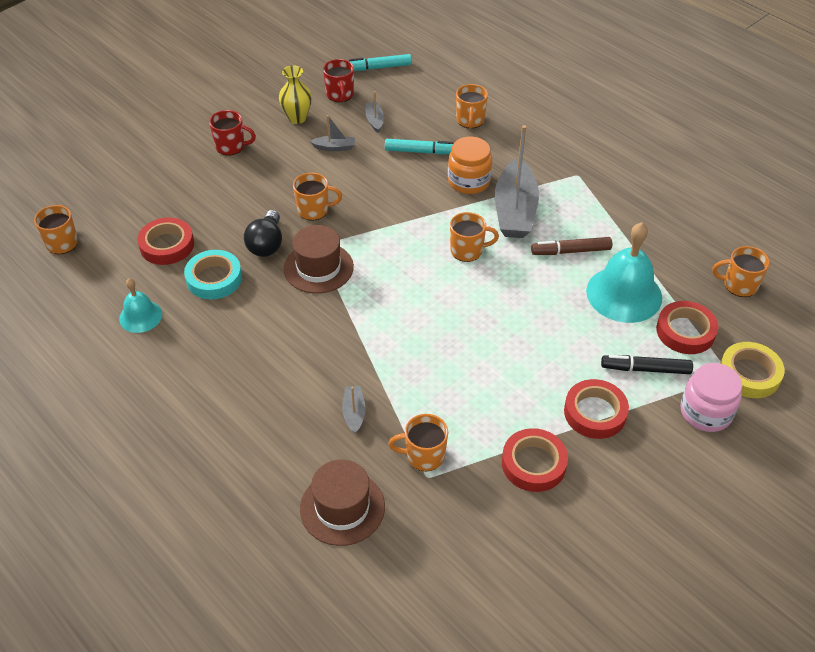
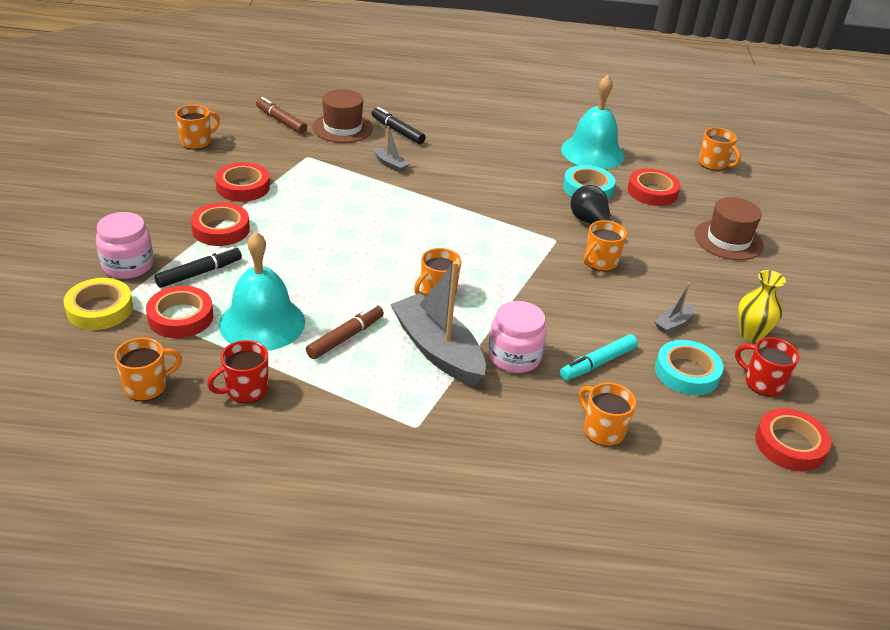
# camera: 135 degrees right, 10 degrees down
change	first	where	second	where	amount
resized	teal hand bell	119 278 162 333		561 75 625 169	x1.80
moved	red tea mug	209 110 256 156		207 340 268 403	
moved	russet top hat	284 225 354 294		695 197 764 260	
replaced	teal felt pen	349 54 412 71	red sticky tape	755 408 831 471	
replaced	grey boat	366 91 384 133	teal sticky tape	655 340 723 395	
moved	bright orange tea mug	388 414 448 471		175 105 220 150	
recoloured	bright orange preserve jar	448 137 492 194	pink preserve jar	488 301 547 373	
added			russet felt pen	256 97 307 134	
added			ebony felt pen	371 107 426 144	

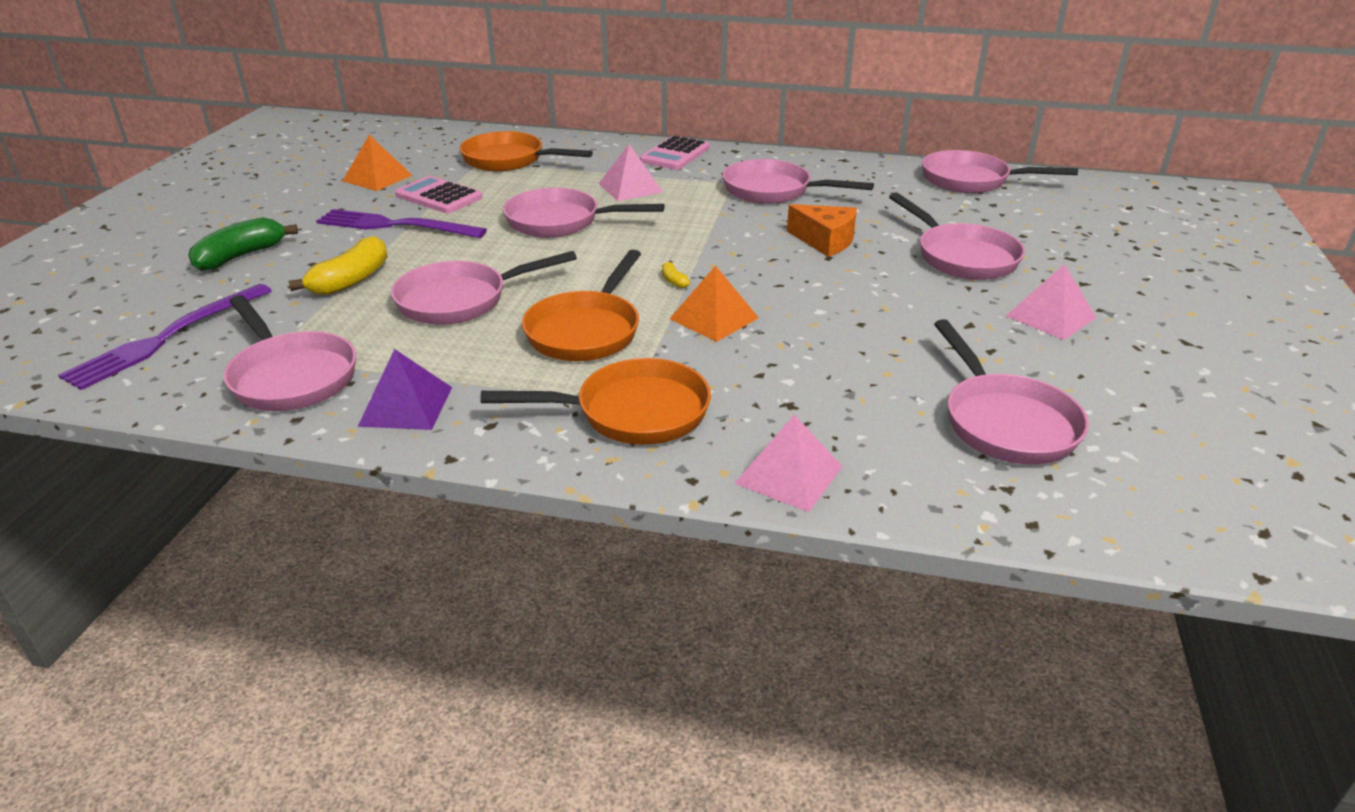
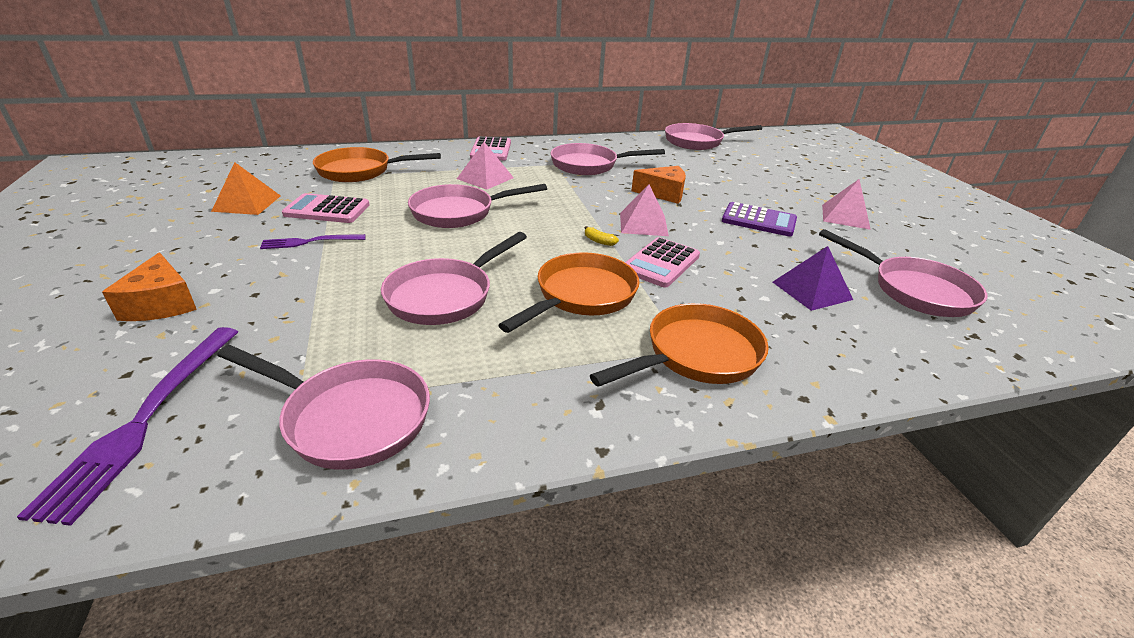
# camera: 30 degrees left, 0 degrees up
change	first	where	second	where	amount
replaced	emerald toy banana	188 217 298 271	bright orange cheese wedge	102 252 197 321	
removed	golden toy banana	289 236 388 295			
resized	royal purple dinner fork	316 209 487 238		260 234 366 249	x0.58
moved	royal purple pyramid shape	358 349 452 430		773 246 853 311	
turned	bright orange skillet	522 250 641 361		498 252 640 333	135 degrees counterclockwise
replaced	bright orange pyramid shape	669 265 759 342	pink calculator	625 237 700 288	
moved	pink pyramid shape	734 414 843 512		620 184 669 236	
removed	pink skillet	889 192 1025 280			
added			royal purple calculator	722 202 797 237	

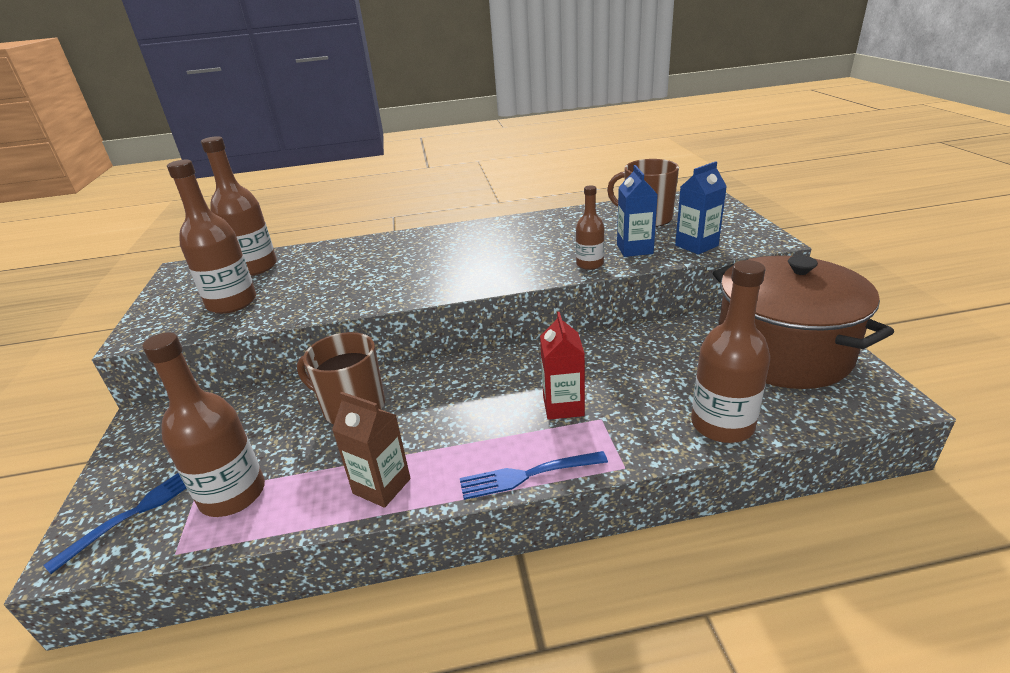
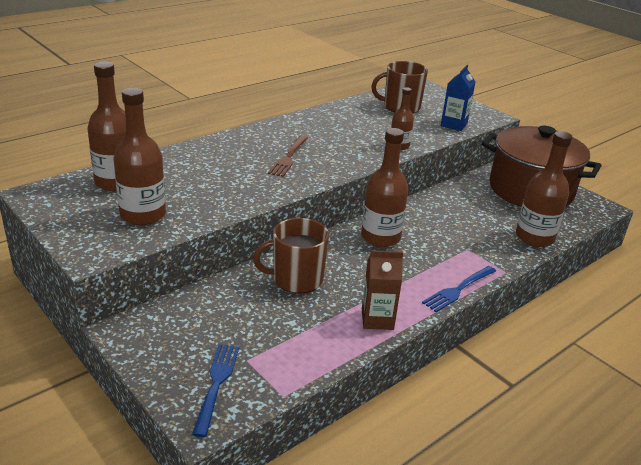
# camera: 35 degrees left, 0 degrees up
change	first	where	second	where	amount
moved	russet bottle	142 332 265 517		361 128 408 247	
removed	red milk carton	540 312 585 420			
removed	royal blue milk carton	617 165 658 257			
added			russet dinner fork	268 136 307 177	

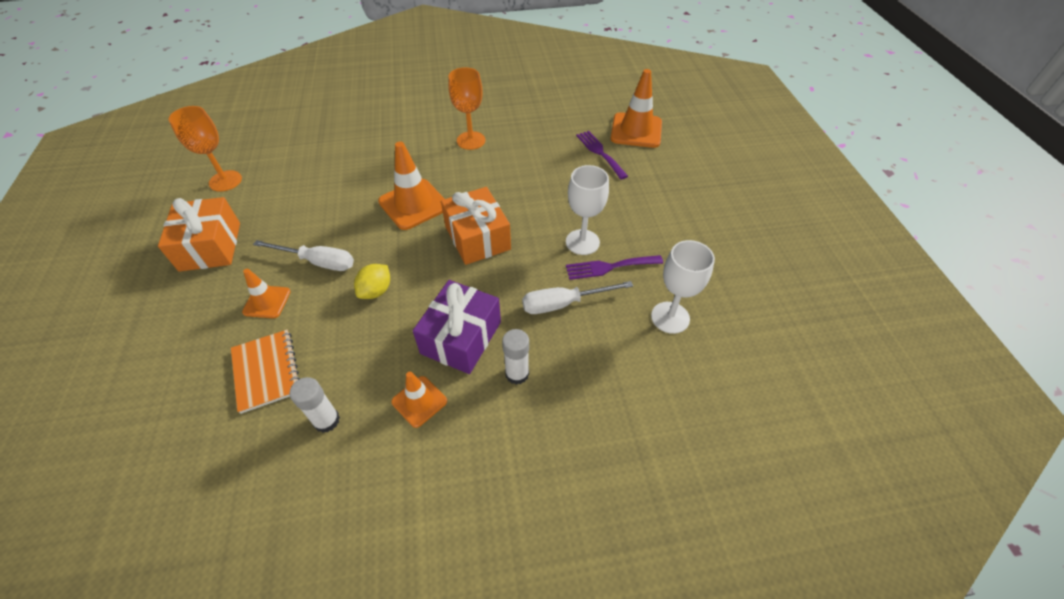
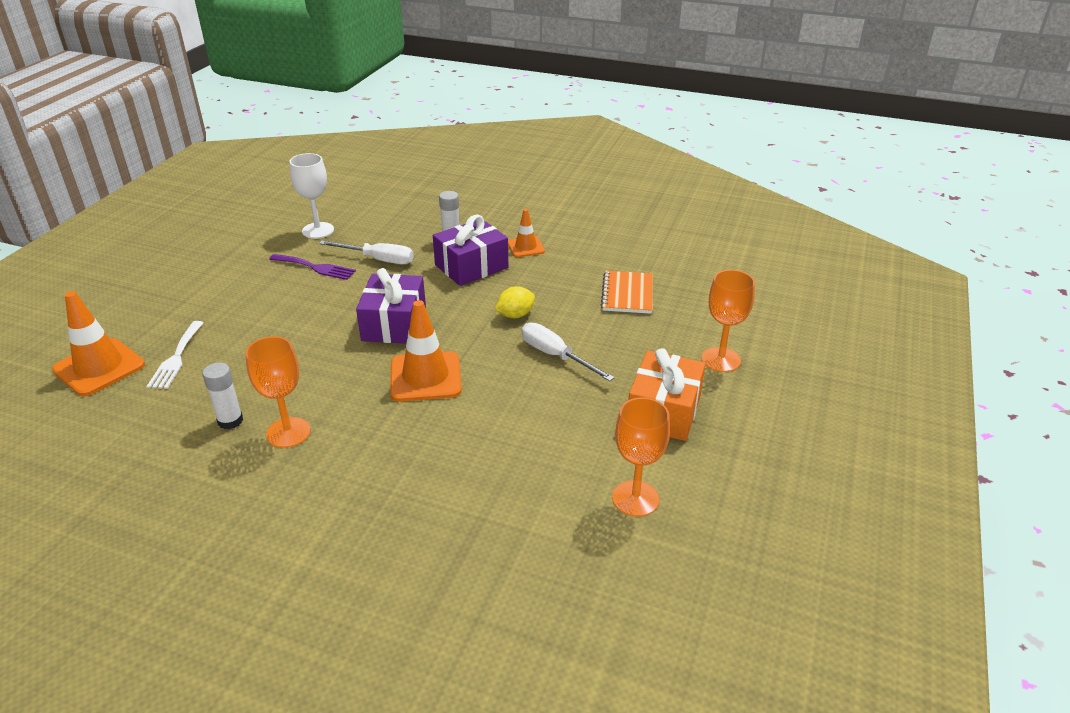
# camera: 150 degrees left, 15 degrees down
change	first	where	second	where	amount
removed	bright orange road cone	242 269 291 318			
moved	pure white glue	289 377 340 433		202 362 243 429	
recoloured	bright orange gift	441 187 511 265	royal purple gift	356 268 426 344	
removed	pure white wine glass	566 165 609 255			
recoloured	royal purple dinner fork	576 131 628 179	pure white dinner fork	146 321 204 389	
added			bright orange wine glass	701 270 755 372	

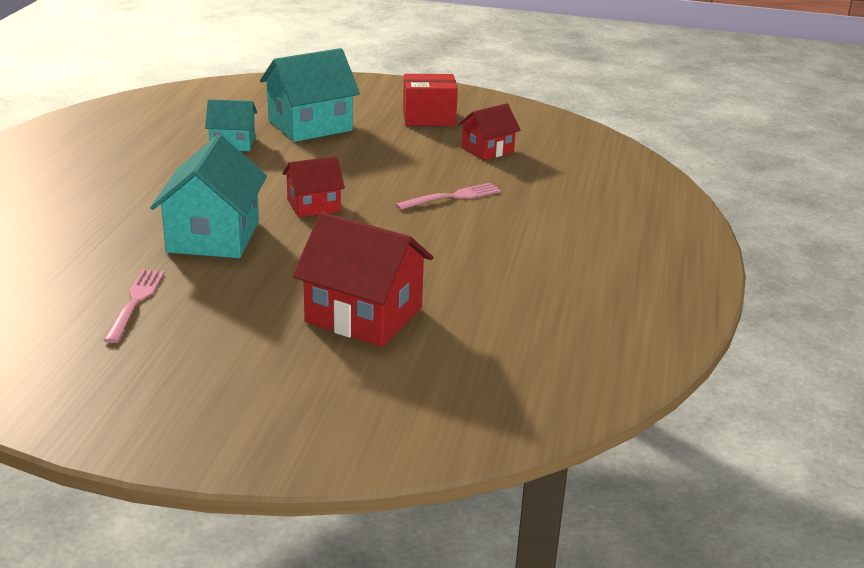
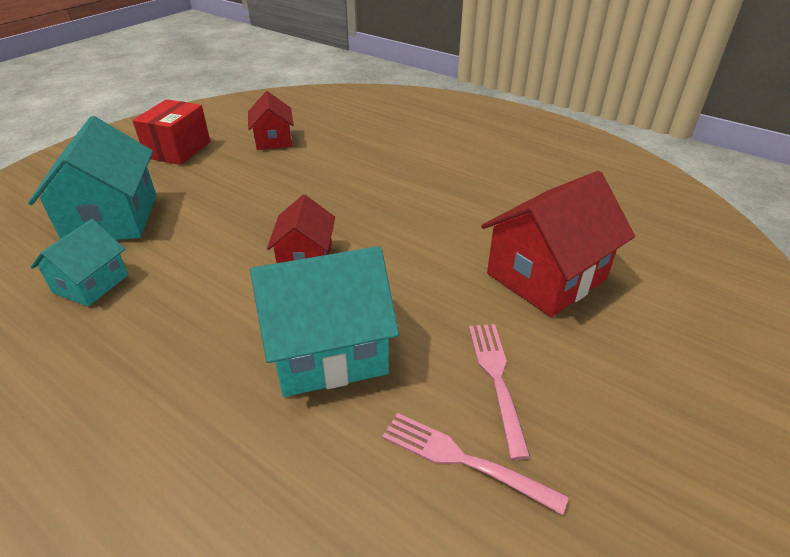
# camera: 65 degrees left, 10 degrees up
change	first	where	second	where	amount
turned	teal house	150 135 267 258		250 246 399 397	45 degrees counterclockwise
moved	pink dinner fork	395 183 501 210		469 324 530 460	

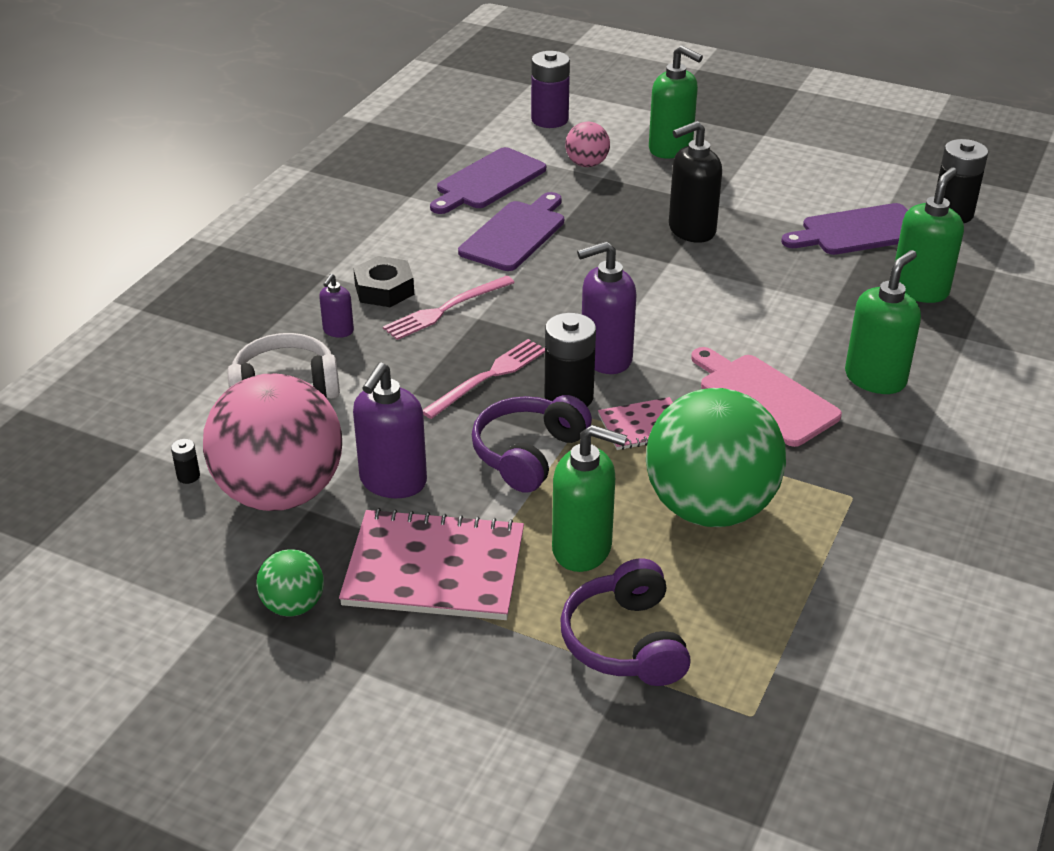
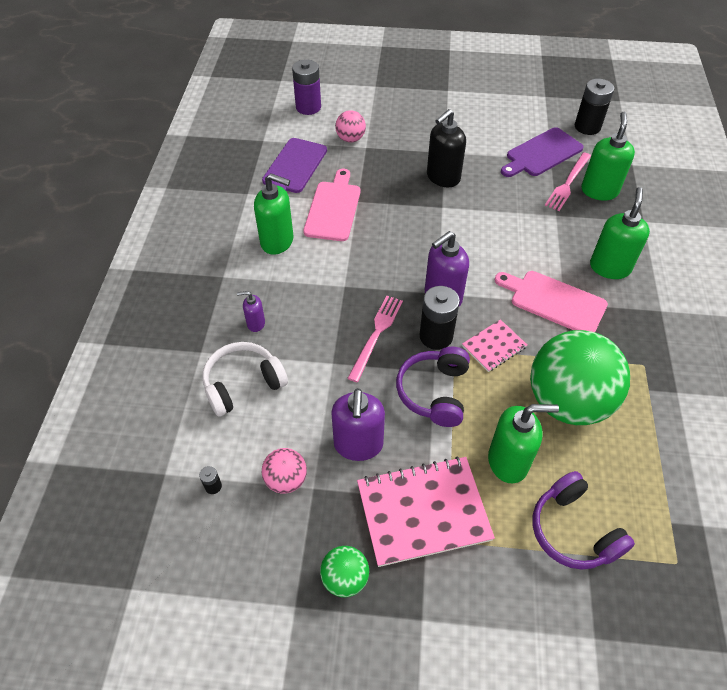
# camera: 20 degrees left, 15 degrees up
change	first	where	second	where	amount
resized	pink ball	203 373 342 511		262 448 307 494	x0.45
turned	royal purple soap dispenser	319 274 354 338		237 291 265 332	90 degrees clockwise
removed	ebony nut	353 256 414 307			
moved	pink dinner fork	383 276 515 340		545 152 591 211	
recoloured	royal purple bread board	458 192 564 271	pink bread board	303 169 360 241	
moved	emerald soap dispenser	649 45 703 158		254 173 294 255	

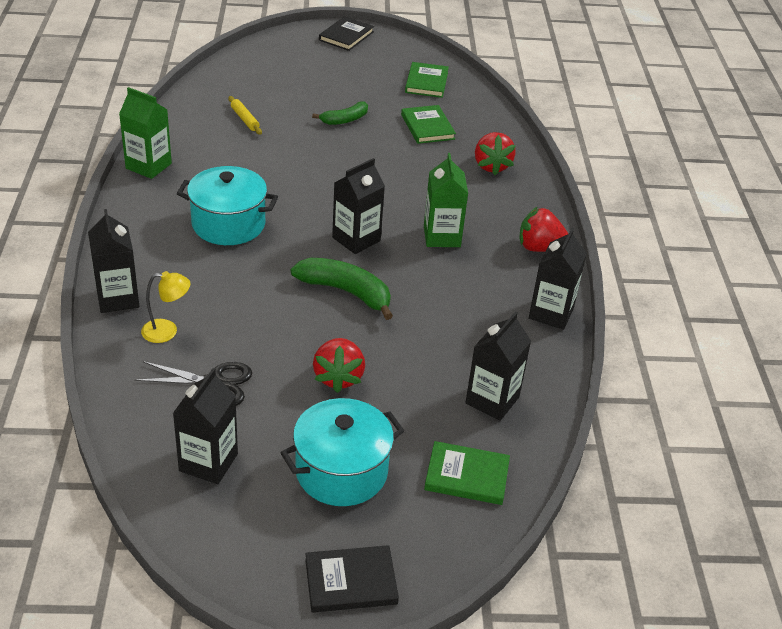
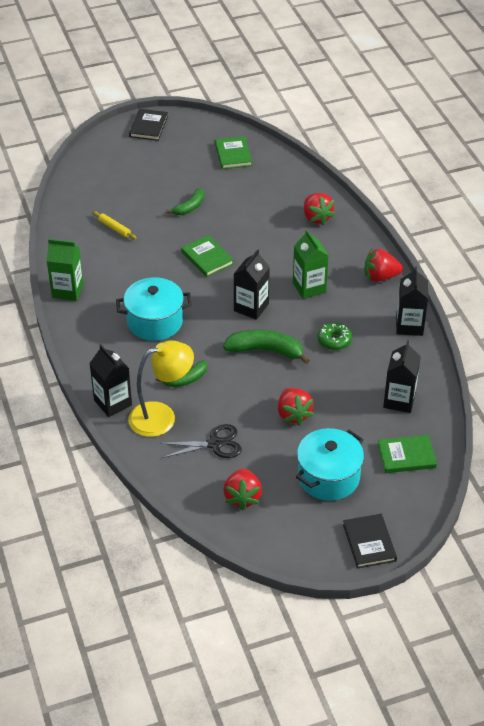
# camera: 15 degrees left, 5 degrees up
change	first	where	second	where	amount
resized	golden lamp	141 271 190 343		128 340 194 437	x1.82
replaced	ebony milk carton	173 368 238 484	red berry	223 468 262 511	
turned	ebony hardback	305 545 399 613		343 514 397 568	75 degrees counterclockwise
moved	emerald hardback	401 105 456 144		181 235 234 277	
added			emerald toy banana	155 360 207 387	
added			emerald doughnut	317 322 352 350	

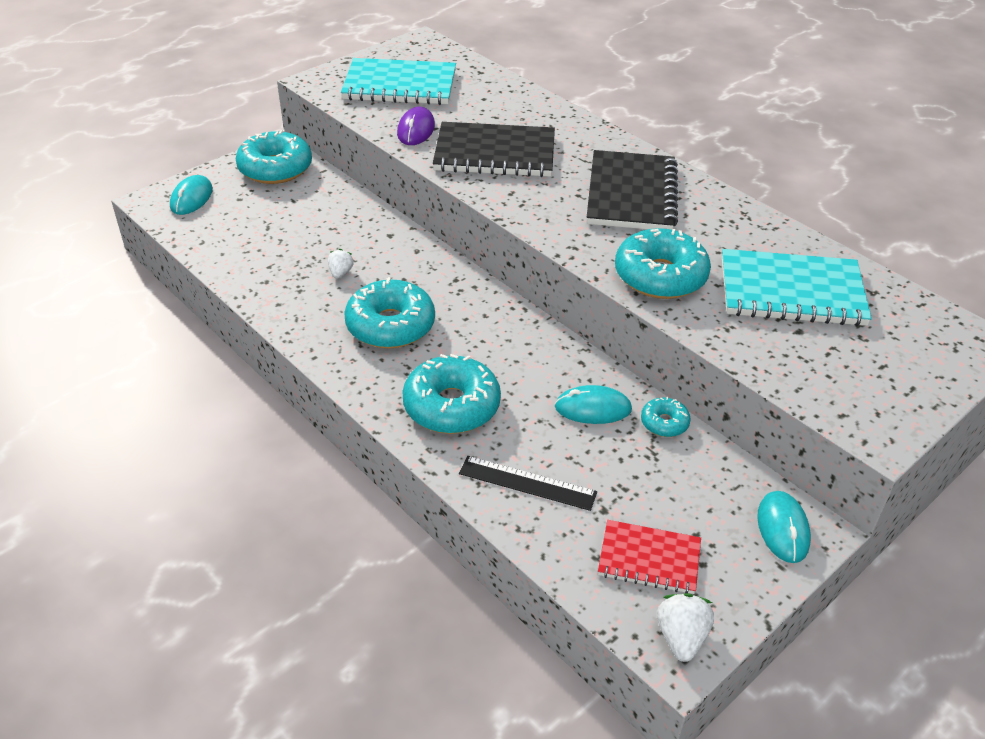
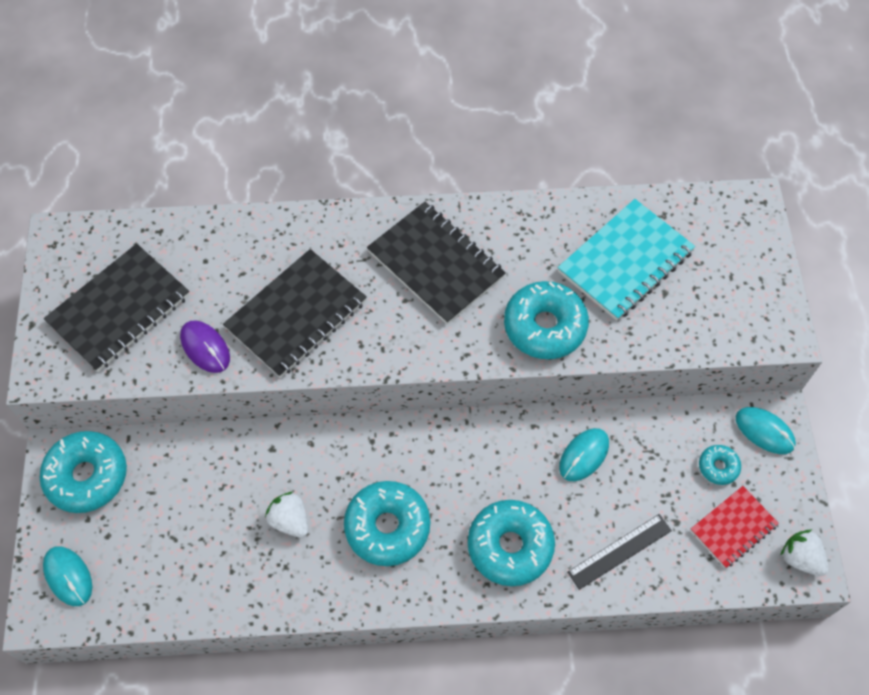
# camera: 50 degrees left, 20 degrees up
change	first	where	second	where	amount
resized	pure white berry	328 249 354 279		265 492 308 538	x1.53
recoloured	teal notebook	341 58 456 105	ebony notebook	44 244 190 372	
moved	teal doughnut	641 397 691 437		699 445 741 485	

